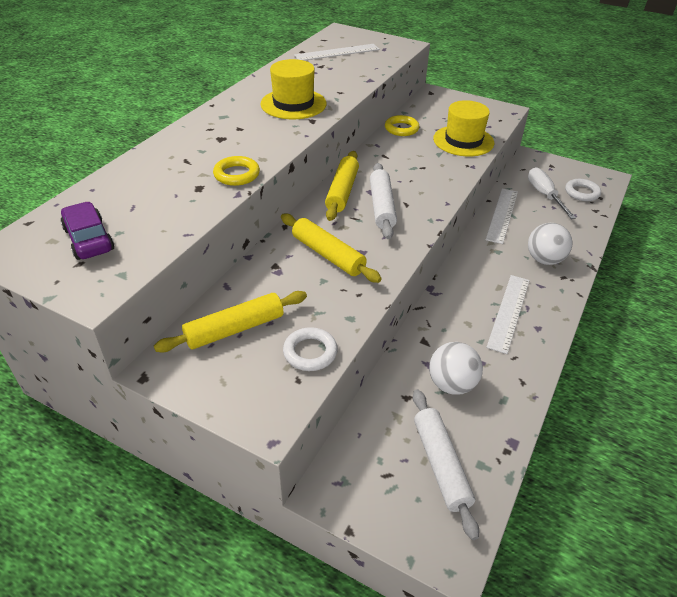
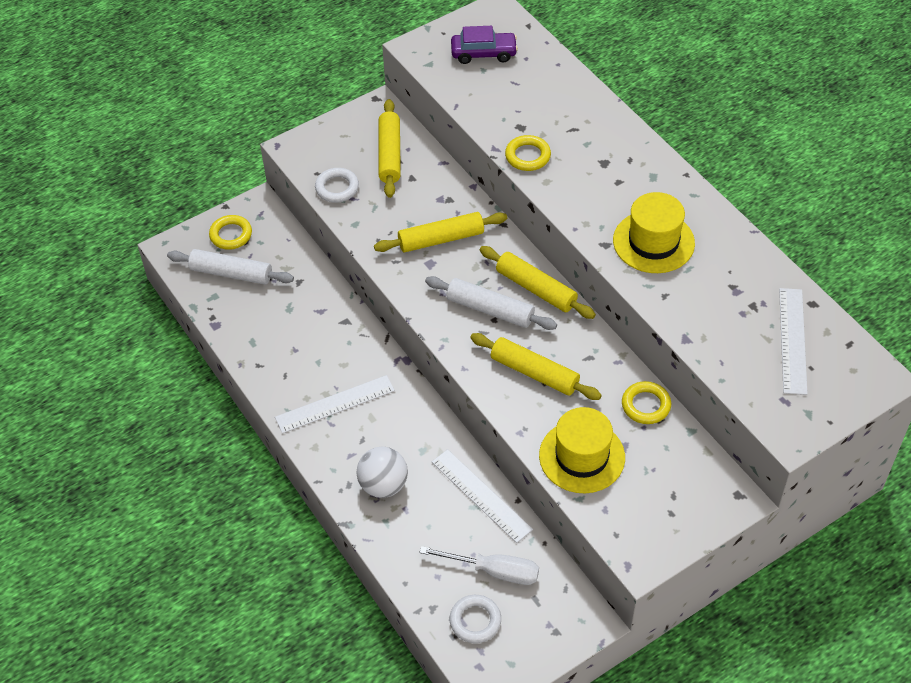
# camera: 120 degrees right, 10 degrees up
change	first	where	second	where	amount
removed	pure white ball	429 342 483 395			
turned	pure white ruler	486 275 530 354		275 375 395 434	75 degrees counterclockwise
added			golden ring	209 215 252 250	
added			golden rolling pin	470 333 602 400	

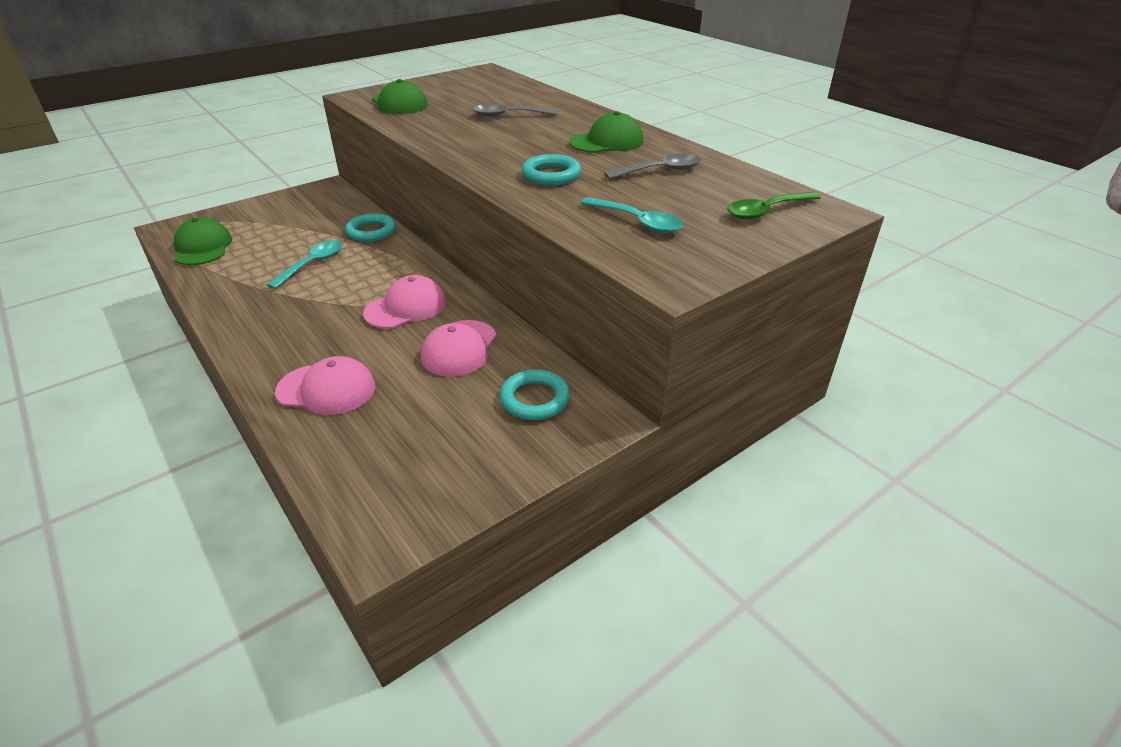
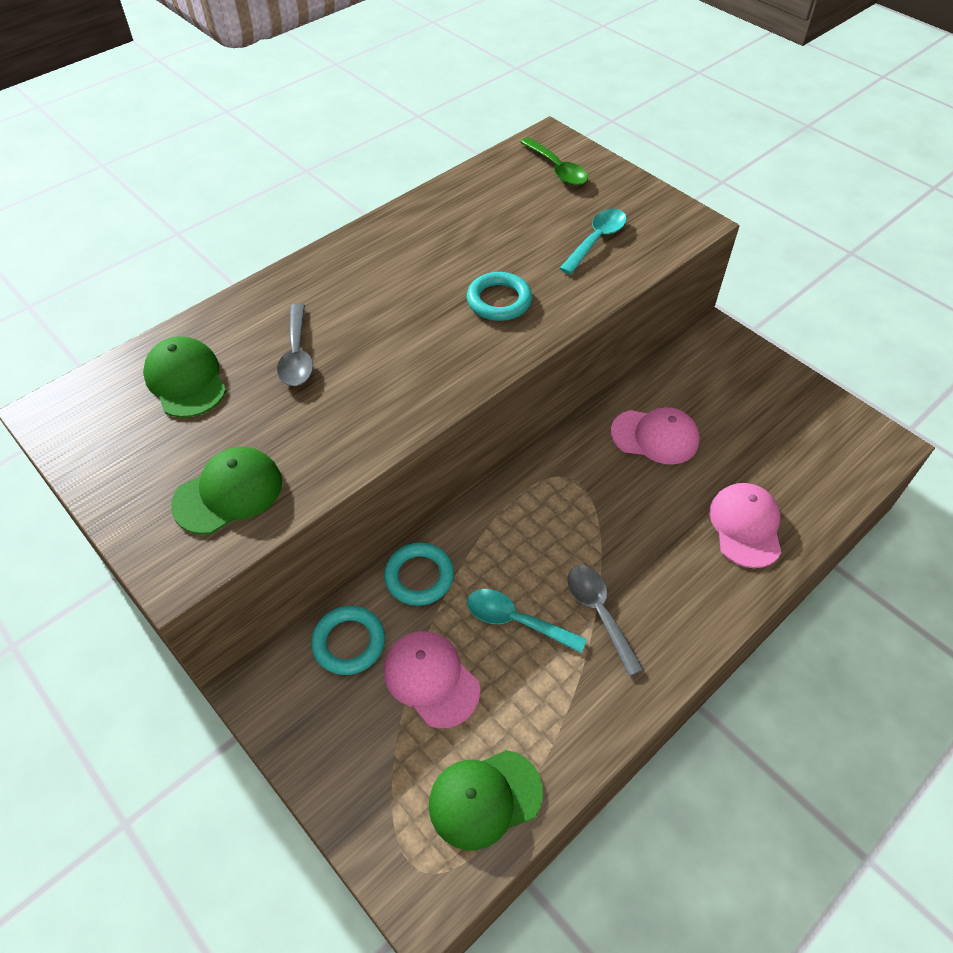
# camera: 95 degrees left, 15 degrees up
change	first	where	second	where	amount
moved	pink cap	363 275 446 329		384 631 480 728	
moved	teal ring	500 369 570 420		311 606 385 675	
moved	emerald cap	569 111 644 153		143 336 226 418	
moved	grey teaspoon	604 154 701 179		568 565 644 676	

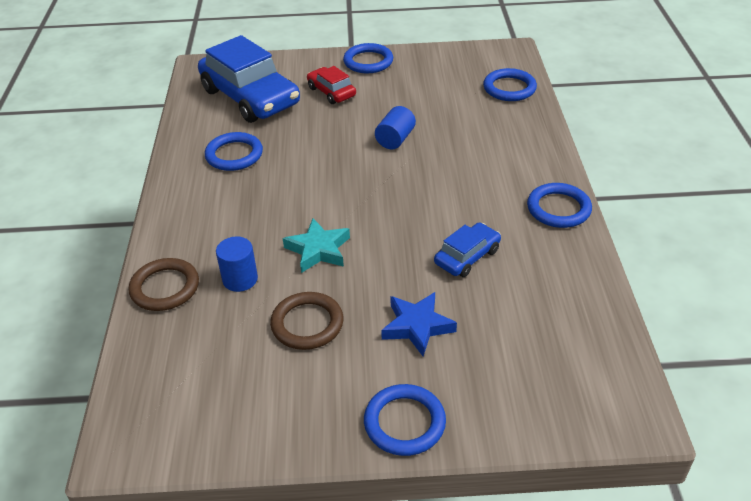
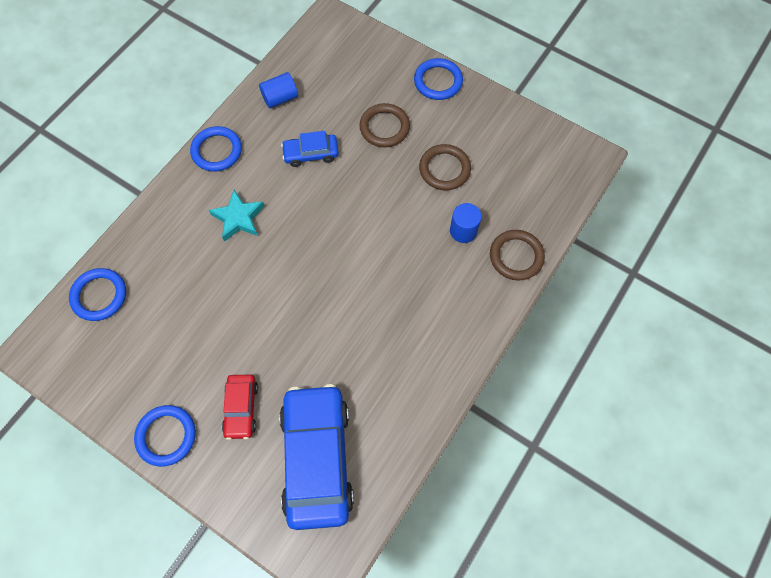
# camera: 145 degrees left, 25 degrees up
change	first	where	second	where	amount
removed	royal blue ring	205 132 263 171			
moved	teal star	283 218 350 273		209 190 265 242	
moved	royal blue cylinder shape	375 106 416 149		259 72 298 108	
replaced	royal blue star	381 292 457 356	russet ring	359 103 410 148	

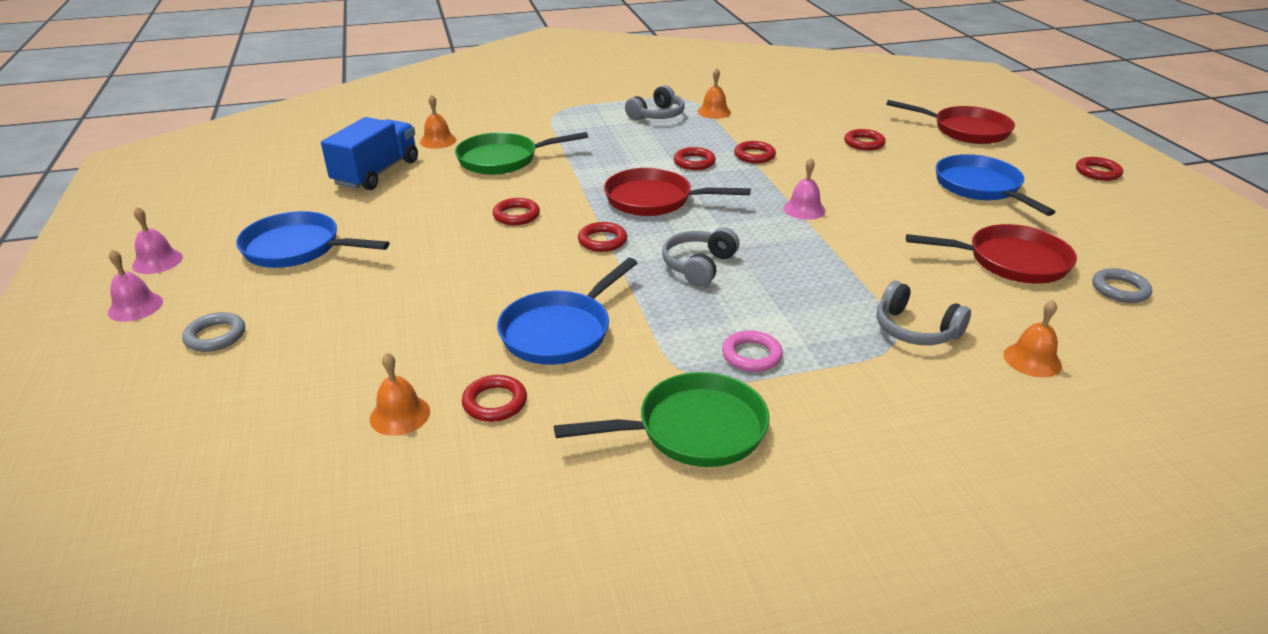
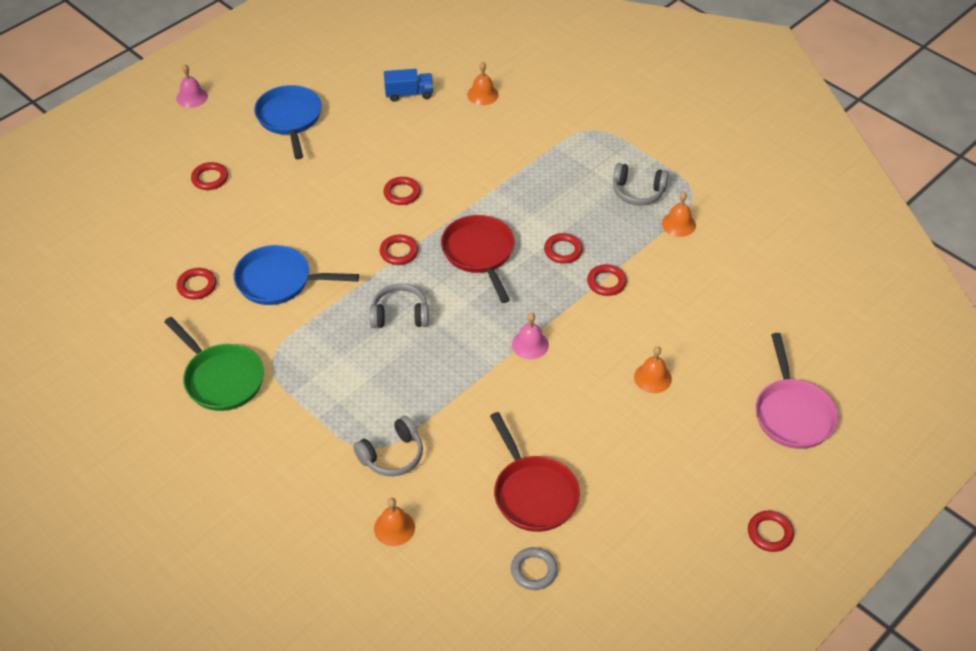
# camera: 60 degrees right, 15 degrees up
change	first	where	second	where	amount
removed	pink hand bell	132 207 183 274			
removed	grey ring	182 312 245 352			
resized	royal blue lorry	321 117 418 190		384 69 433 102	x0.61
moved	bright orange hand bell	370 353 430 436		634 346 672 393	
removed	emerald skillet	455 132 588 175			
removed	pink ring	722 330 783 372			
moved	red ring	844 129 886 151		191 162 228 190	
turned	grey over-ear headphones	876 281 971 345		353 416 423 476	135 degrees counterclockwise
recoloured	red skillet	886 100 1015 144	pink skillet	755 333 838 449	
removed	royal blue skillet	936 154 1055 216			

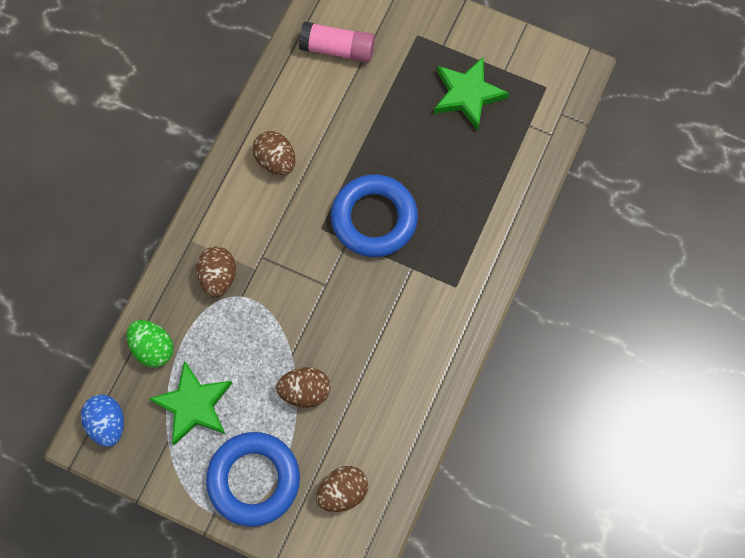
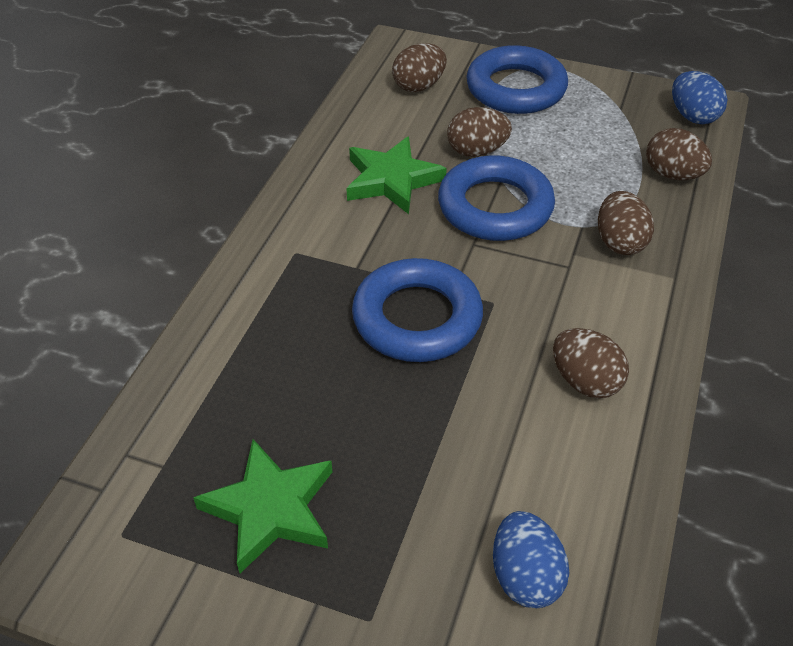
# camera: 175 degrees right, 25 degrees down
change	first	where	second	where	amount
recoloured	emerald egg shape	127 320 174 367	russet egg shape	646 128 712 180	
moved	emerald star	149 361 232 445		346 136 447 214	
replaced	pink glue	299 21 375 63	royal blue egg shape	493 511 569 608	
added			royal blue ring	438 155 555 241	

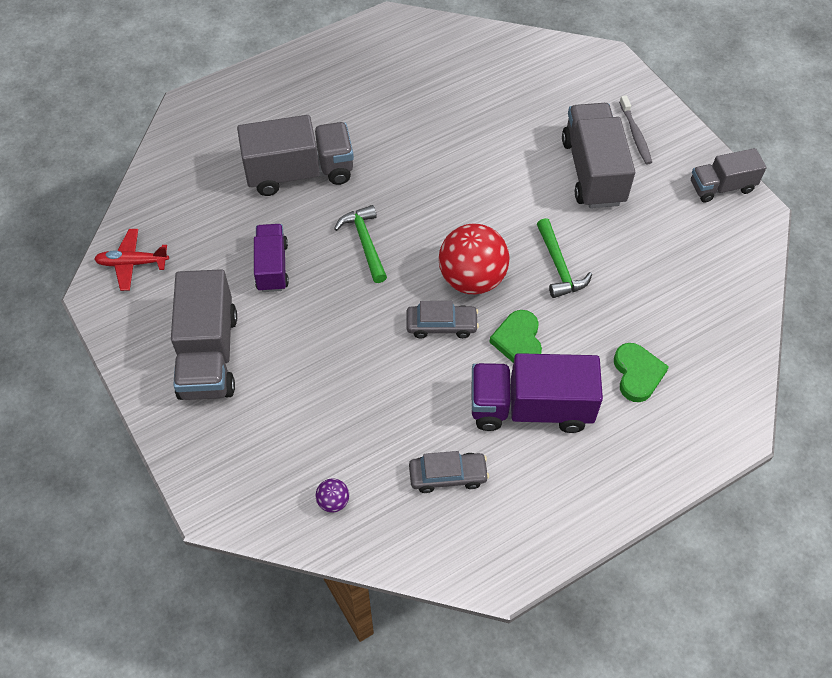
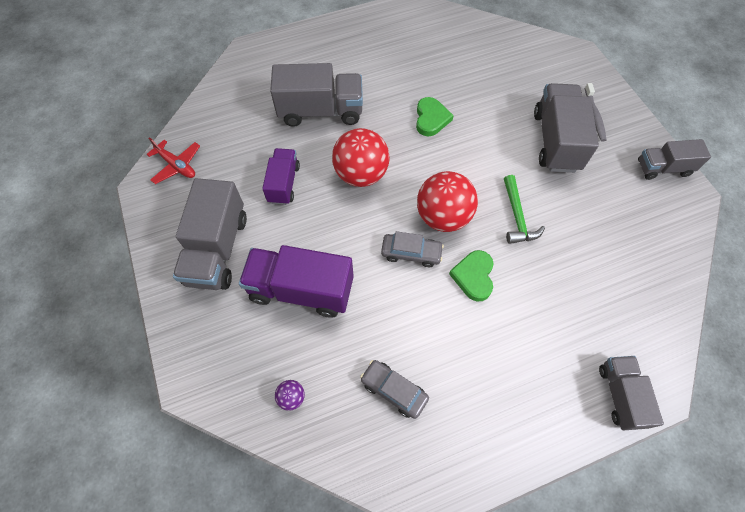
# camera: 10 degrees right, 5 degrees up
change	first	where	second	where	amount
turned	red plane	94 229 169 291		146 137 200 184	150 degrees counterclockwise
replaced	emerald carpenter's hammer	334 205 387 283	red ball	332 128 390 187	
turned	grey car	409 451 489 493		360 360 429 419	150 degrees counterclockwise
moved	royal purple lorry	472 353 603 433		239 245 354 317	
moved	emerald heart shape	614 343 669 402		416 97 454 136	
added			grey lorry	599 356 664 431	

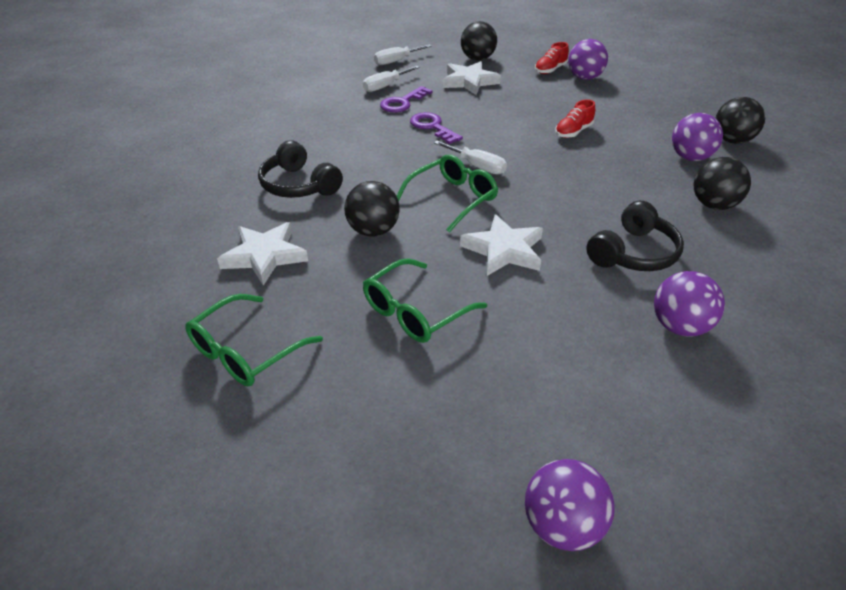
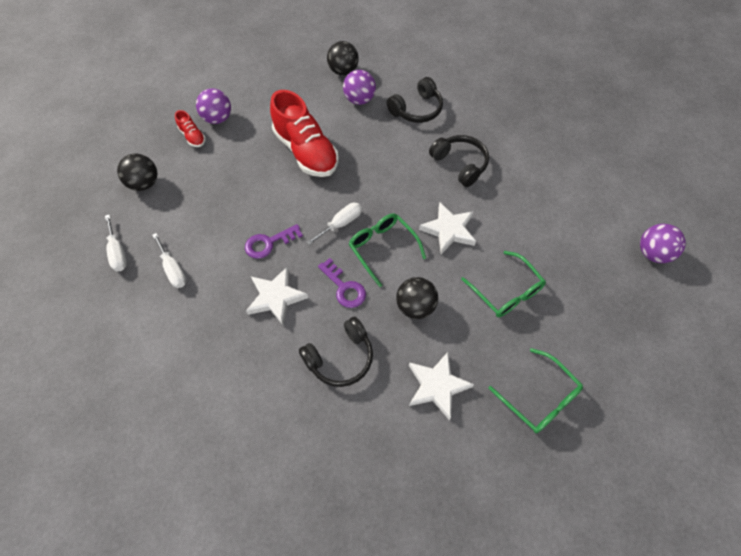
# camera: 80 degrees left, 20 degrees up
change	first	where	second	where	amount
moved	royal purple latchkey	380 86 433 113		318 258 366 308	
moved	pure white star	443 61 501 95		246 266 308 326	
resized	red shoe	555 99 595 138		270 90 338 177	x2.22
removed	royal purple ball	654 271 725 337			
replaced	ebony ball	694 157 751 210	ebony over-ear headphones	387 77 443 123	

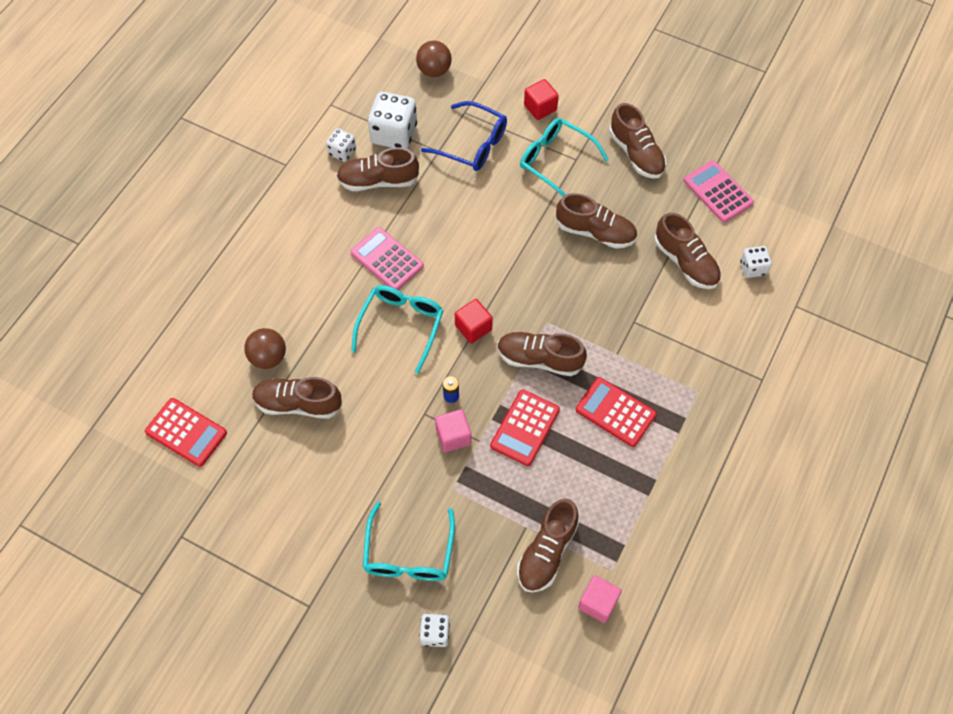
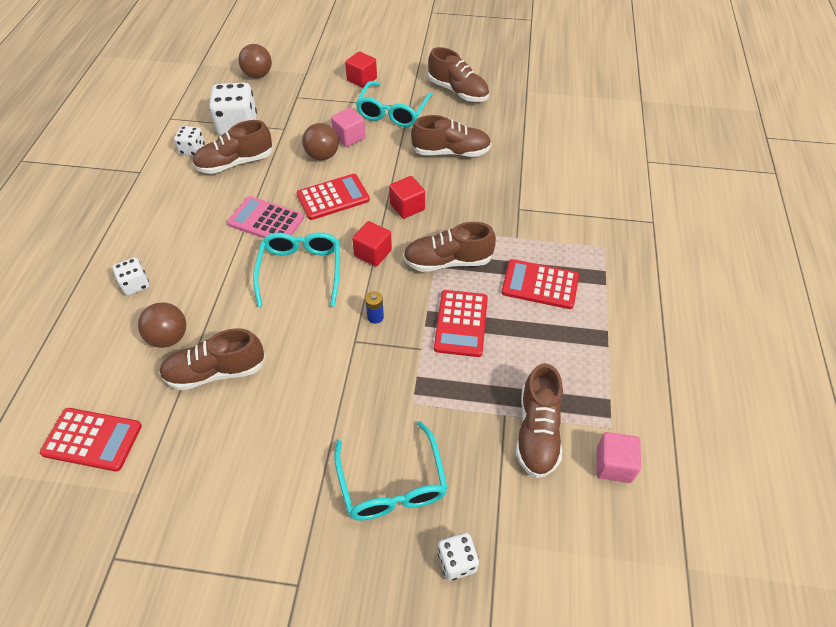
# camera: 20 degrees left, 10 degrees down
change	first	where	second	where	amount
removed	royal blue eyeglasses	421 101 507 171			
moved	pink block	435 409 471 452		331 108 366 147	
turned	teal eyeglasses	520 118 609 196		355 81 433 127	90 degrees counterclockwise
removed	russet shoe	654 213 721 289			
removed	pink calculator	684 160 754 223			
moved	pure white dice	740 246 772 278		112 257 149 296	
added			red calculator	296 174 370 220	
added			russet ball	302 123 339 160	
added			red block	389 176 425 219	

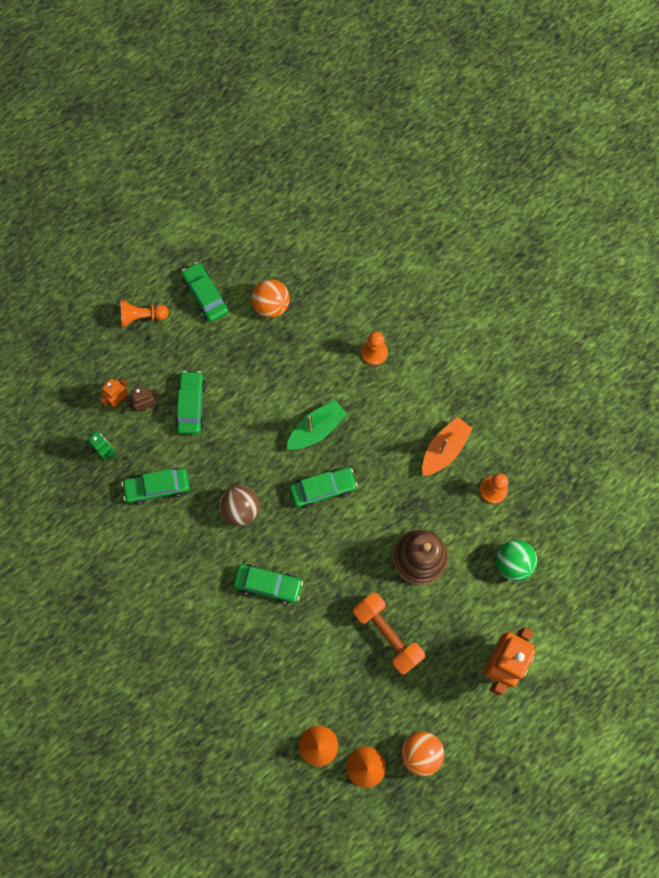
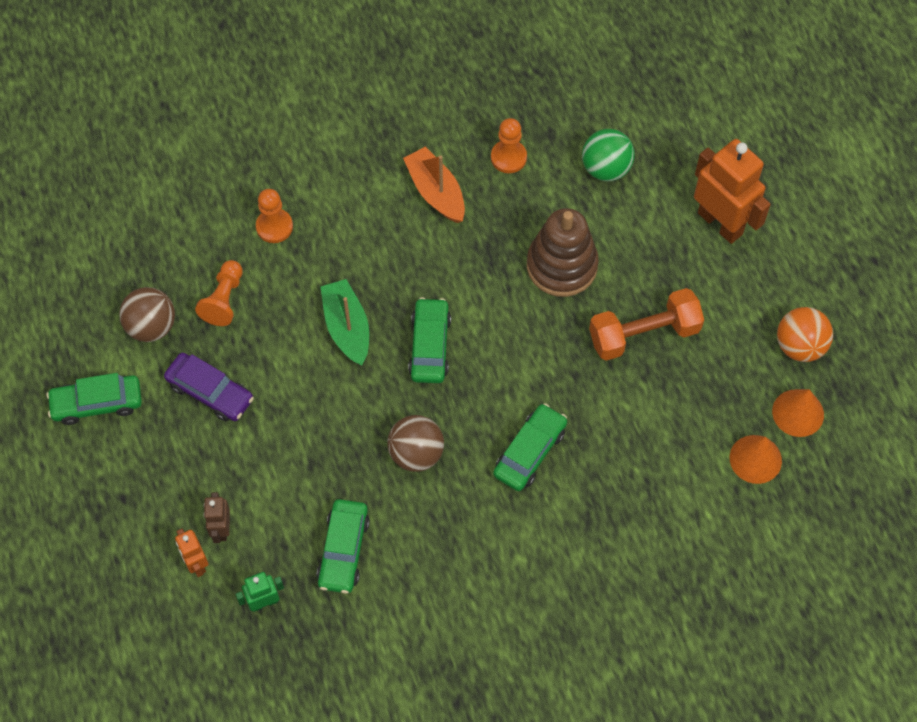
# camera: 70 degrees left, 10 degrees down
change	first	where	second	where	amount
moved	bright orange pawn	120 300 169 327		195 260 243 326	
removed	emerald car	175 371 206 434			
recoloured	bright orange ball	251 279 290 318	russet ball	119 287 175 342	
added			royal purple car	164 353 254 421	

